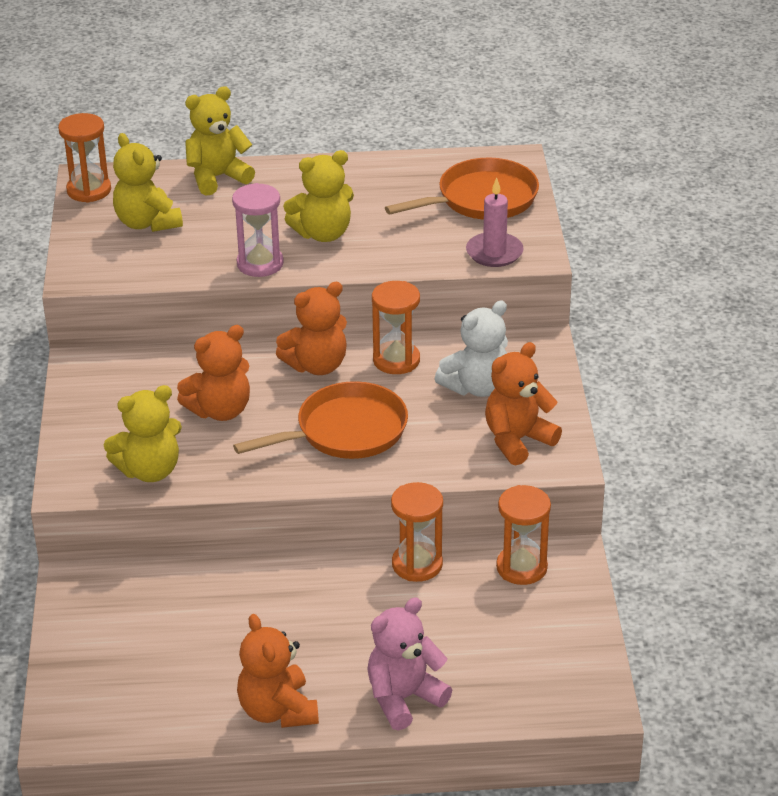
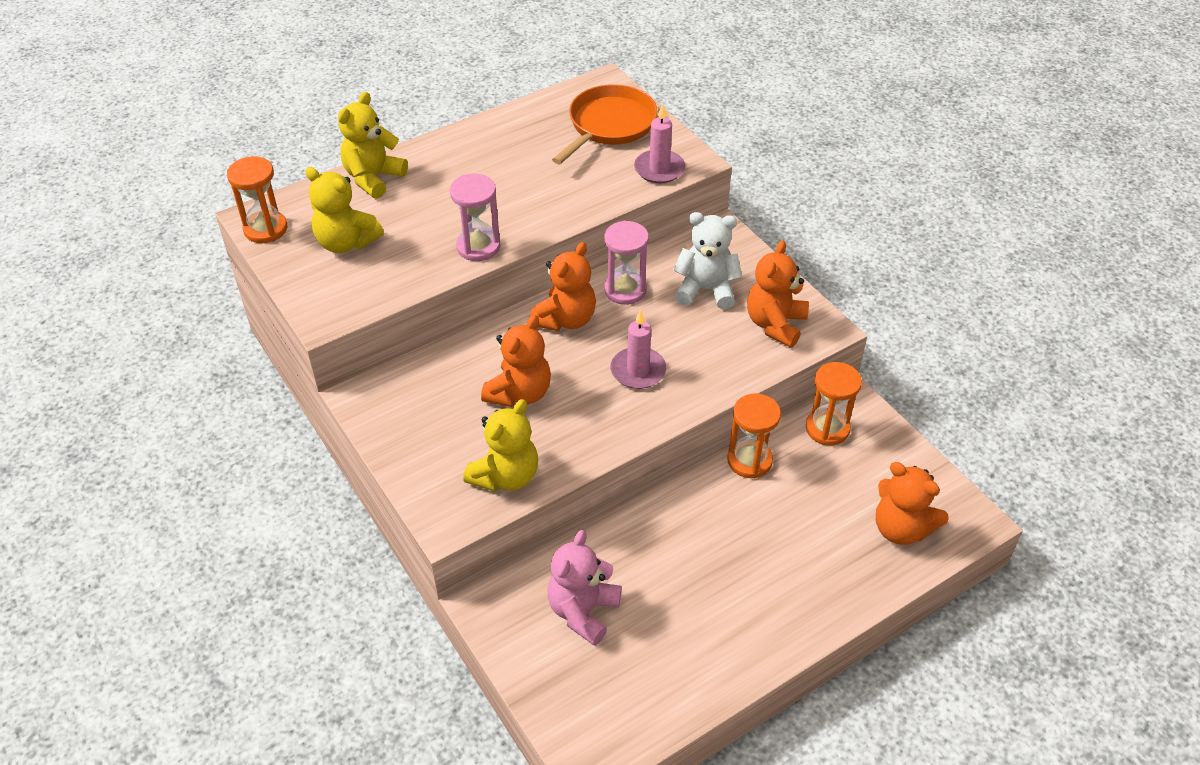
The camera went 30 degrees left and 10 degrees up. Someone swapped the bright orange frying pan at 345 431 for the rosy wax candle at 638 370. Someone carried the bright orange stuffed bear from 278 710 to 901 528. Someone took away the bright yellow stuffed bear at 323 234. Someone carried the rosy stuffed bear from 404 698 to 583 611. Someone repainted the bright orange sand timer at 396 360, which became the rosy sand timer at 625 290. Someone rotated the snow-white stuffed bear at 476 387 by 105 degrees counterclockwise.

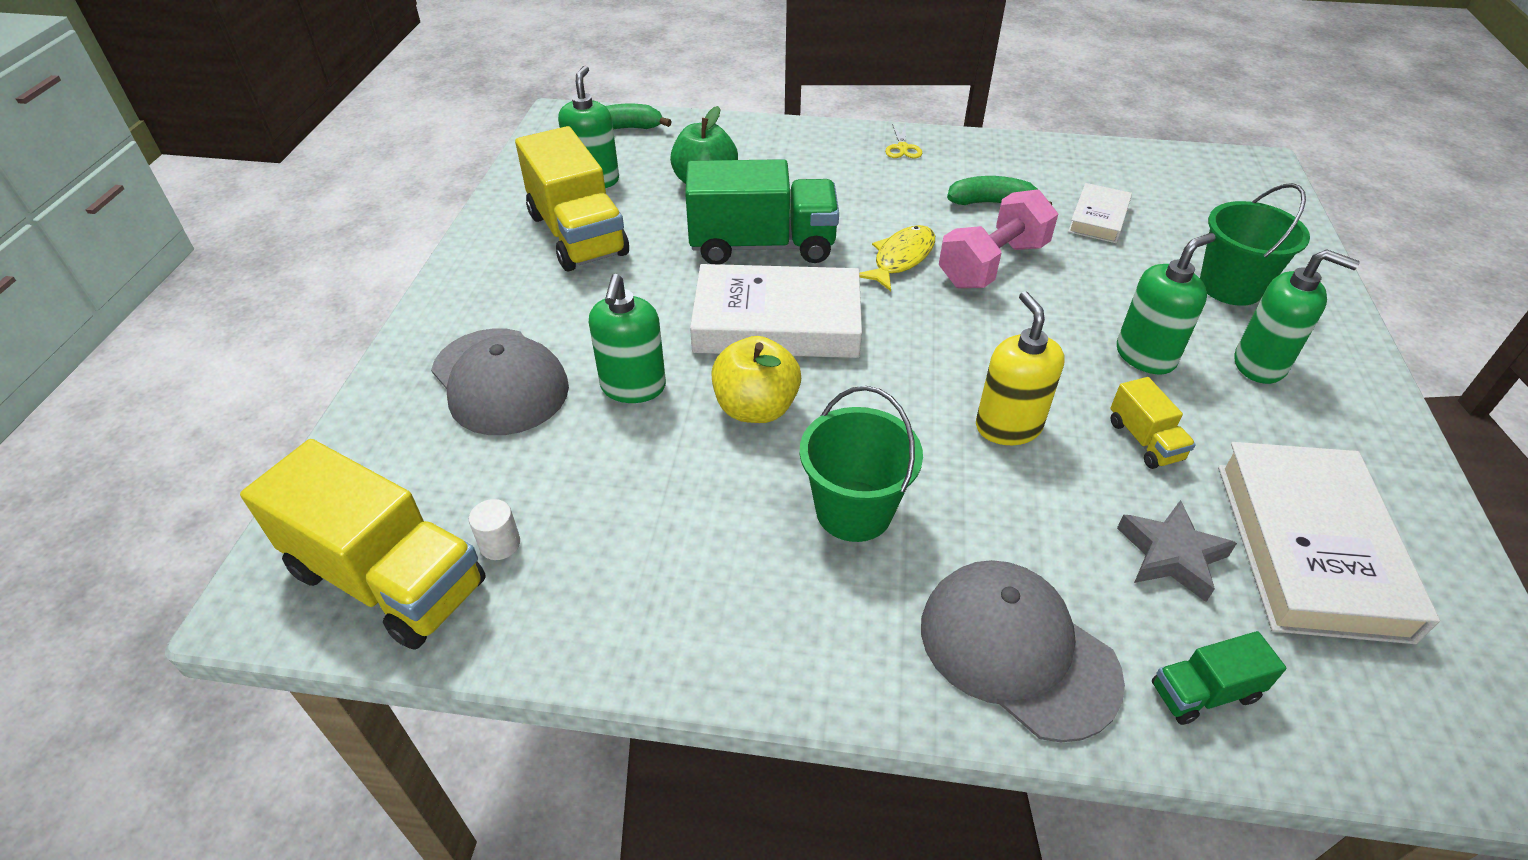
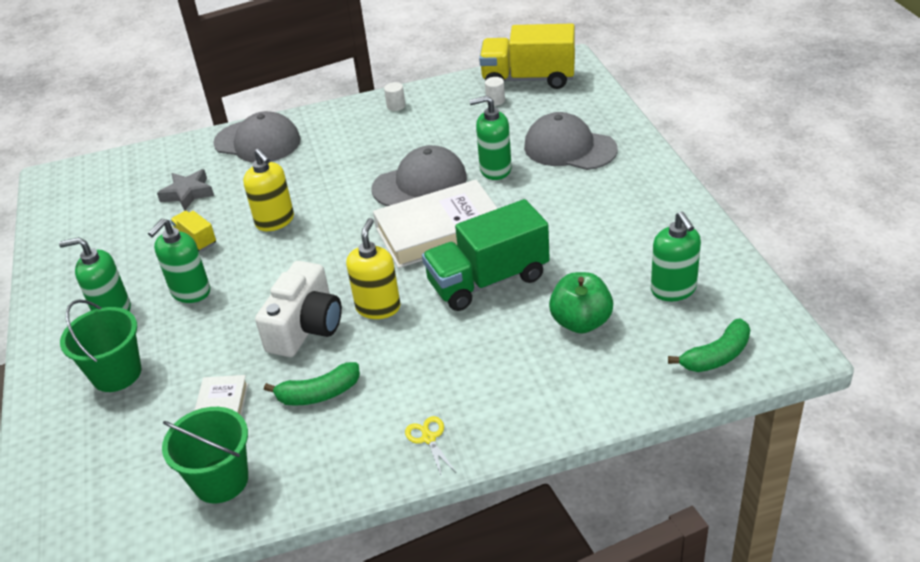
The camera went 160 degrees right and 5 degrees down. Someone took away the bright yellow toy truck at 577 234. Someone rotated the leaf-green soap pump at 633 387 by 75 degrees counterclockwise. Someone swapped the bright yellow apple at 756 408 for the grey peaked cap at 420 183. Someone carried the leaf-green pail from 854 511 to 221 480. Someone swapped the bright yellow toy fish at 901 258 for the bright yellow soap pump at 378 307. Someone swapped the rosy dumbbell at 992 265 for the snow-white photo camera at 306 327. Someone took away the leaf-green toy truck at 1204 692. Someone took away the snow-white hardcover at 1309 548. Someone put down the snow-white cylinder at 396 106.

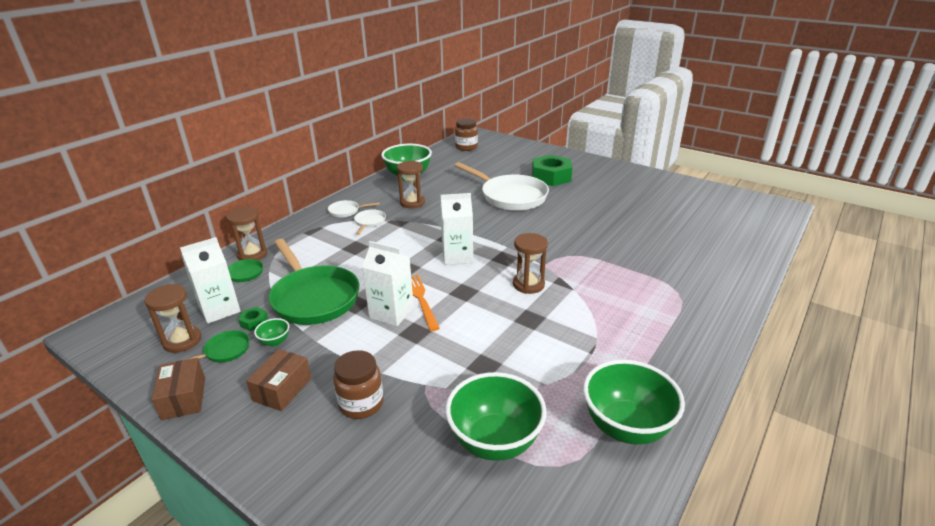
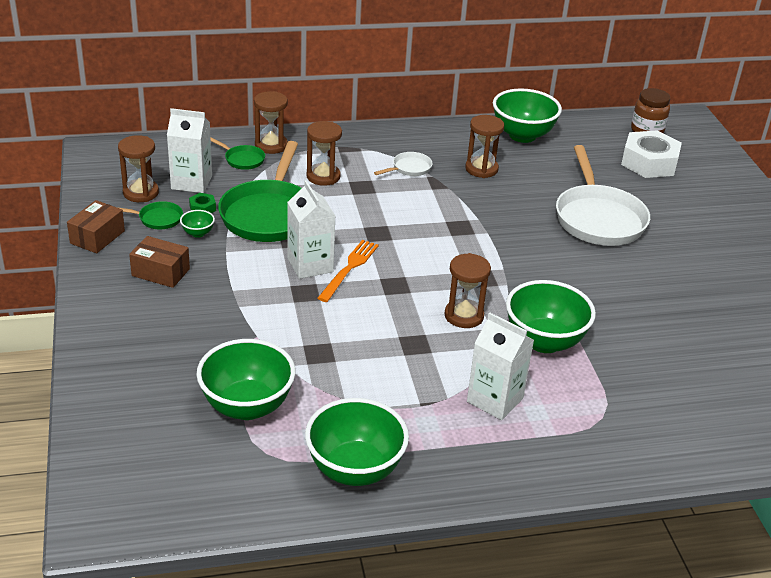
The camera went 40 degrees right and 5 degrees up. Someone rotated the dark brown package at 282 389 by 45 degrees clockwise. Someone took away the snow-white frying pan at 346 211. Someone took away the dark brown preserve jar at 361 404. Someone carried the snow-white juice carton from 457 256 to 495 400. Someone took away the leaf-green nut at 551 177. Someone put down the dark brown sand timer at 323 176. Someone put down the leaf-green deep dish at 544 341. Someone put down the snow-white nut at 649 162.

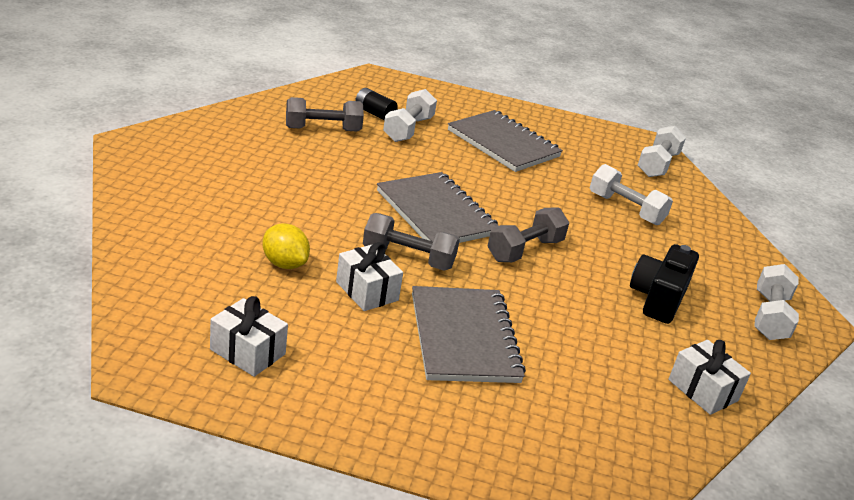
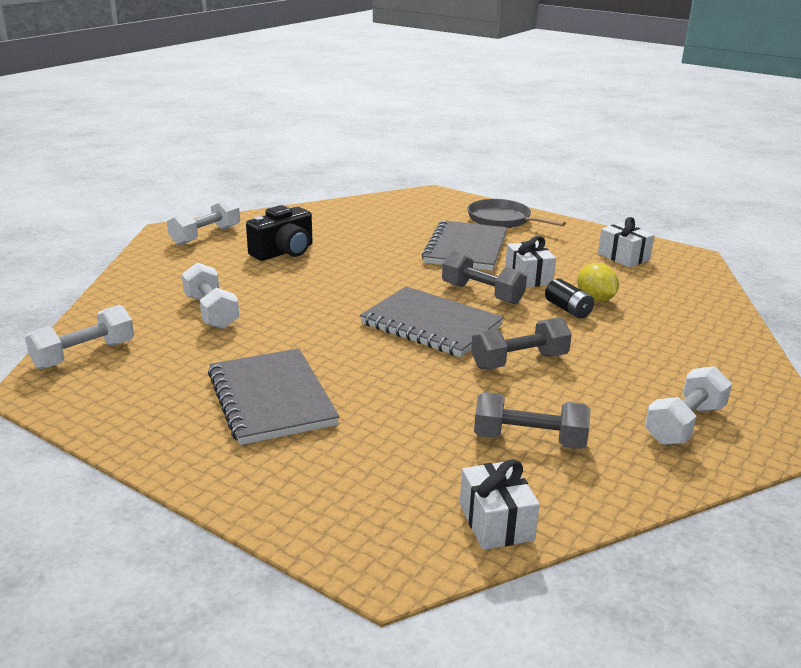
The camera went 155 degrees left and 5 degrees down. Someone carried the ebony power cell from 374 113 to 568 309. Someone rotated the grey notebook at 436 213 by 45 degrees counterclockwise. Someone carried the snow-white dumbbell from 408 129 to 684 424. Someone carried the grey dumbbell from 524 250 to 519 361. Someone carried the snow-white wrapped gift from 703 390 to 496 522. Someone put down the grey frying pan at 502 220.

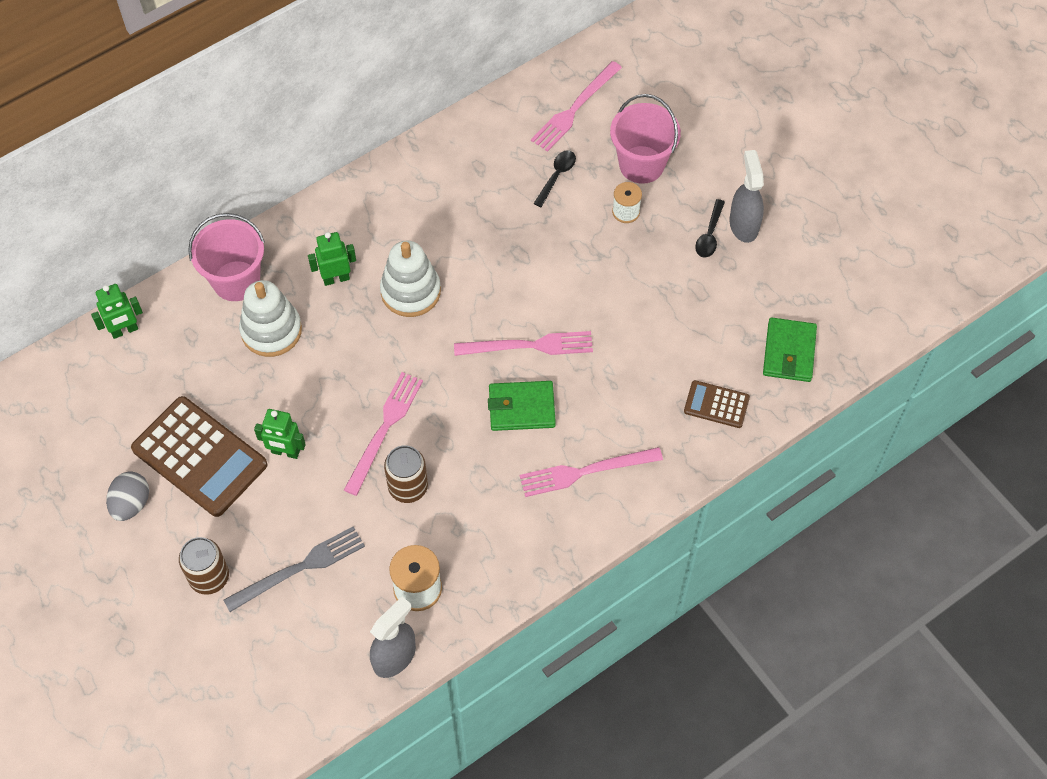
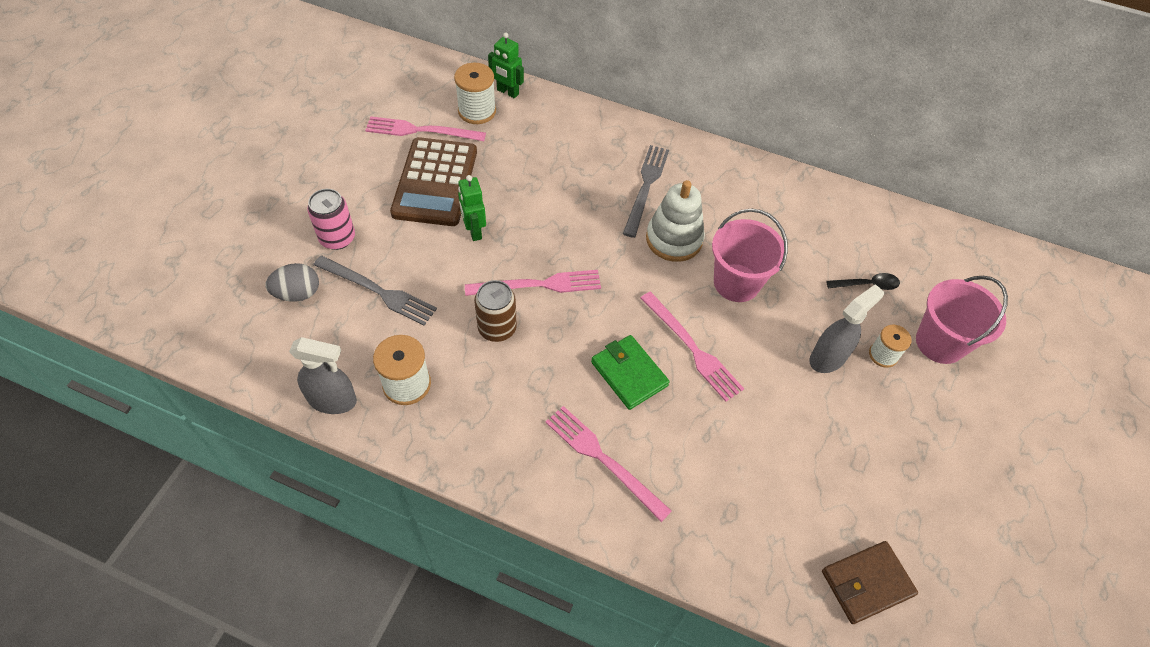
The camera went 55 degrees right and 5 degrees down. Someone carried the grey egg from 131 504 to 298 293. Someone repainted the dark brown can at 209 577, which became the rosy can at 337 238. Someone carried the rosy pail from 236 281 to 736 283. Someone took away the snow-white stacking rings at 271 330. Someone swapped the leaf-green robot at 336 278 for the grey dinner fork at 646 187. Someone carried the rosy dinner fork from 575 109 to 421 131. Someone took away the dark brown adding machine at 716 405. Someone took away the ebony tablespoon at 709 234. Someone carried the grey spray bottle from 743 225 to 828 357. Someone repainted the leaf-green billfold at 789 352, which became the dark brown billfold at 866 583. Someone put down the snow-white spool at 477 111.

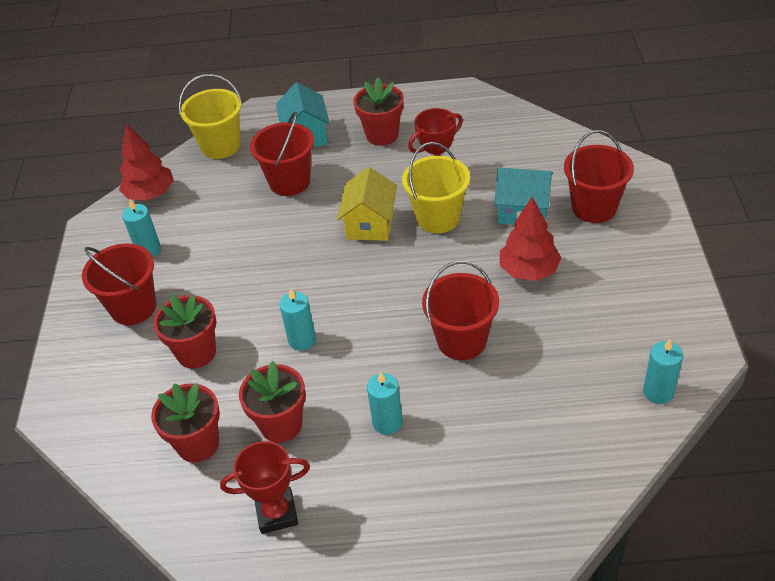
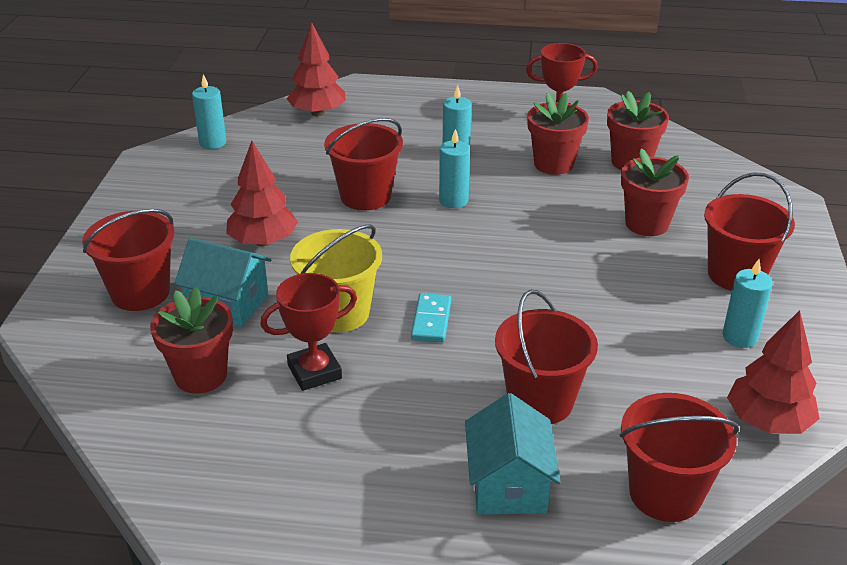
The camera went 175 degrees left and 10 degrees down. Someone repainted the bright yellow pail at 220 146, which became the scarlet pail at 665 493. Someone carried the aqua wax candle from 302 340 to 453 200. Someone swapped the bright yellow cottage at 370 224 for the aqua domino tile at 431 320. Someone carried the scarlet plant pot from 382 135 to 201 375. Someone put down the scarlet fir tree at 317 113.

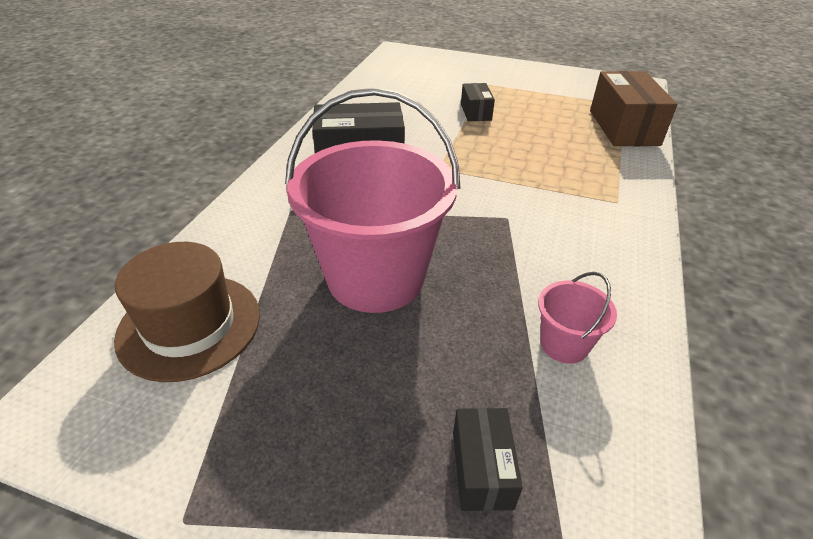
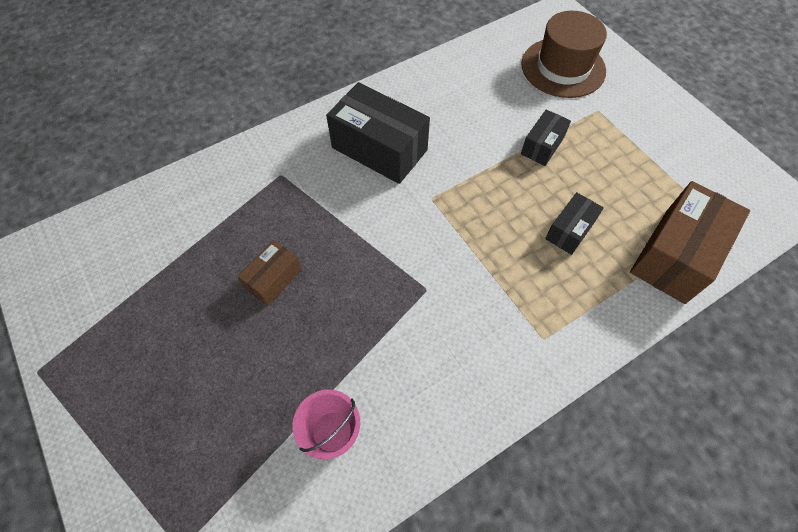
The camera went 40 degrees right and 20 degrees up. Someone carried the dark brown hat from 189 325 to 563 67. Someone swapped the rosy pail at 375 277 for the dark brown package at 273 279. Someone carried the ebony package from 482 469 to 569 230.

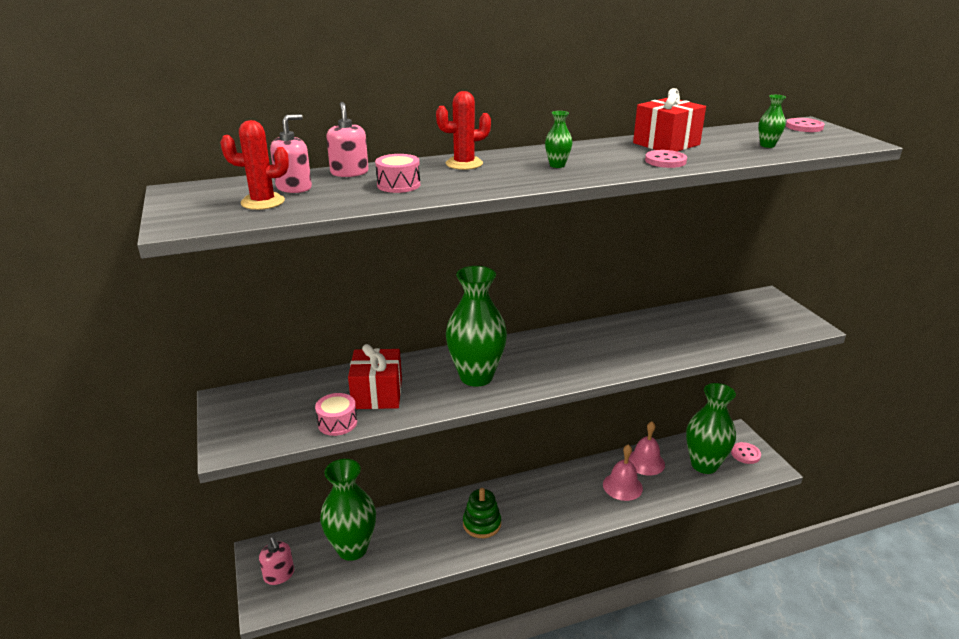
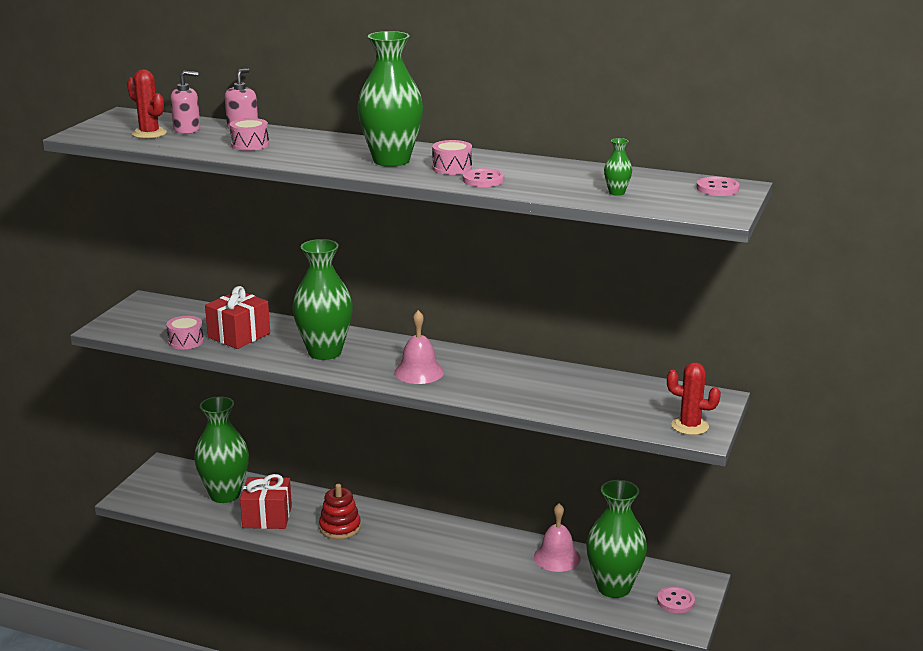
The camera went 40 degrees right and 5 degrees down. Someone took away the rosy soap pump at 279 575. Someone carried the scarlet saguaro cactus from 464 164 to 690 426. Someone repainted the leaf-green stacking rings at 482 524, which became the scarlet stacking rings at 340 527. Someone scaled the leaf-green tall vase at 557 165 by 2.48. Someone carried the rosy school bell from 622 486 to 419 372. Someone carried the scarlet wrapped gift from 666 144 to 267 517. Someone put down the rosy toy drum at 452 168.

